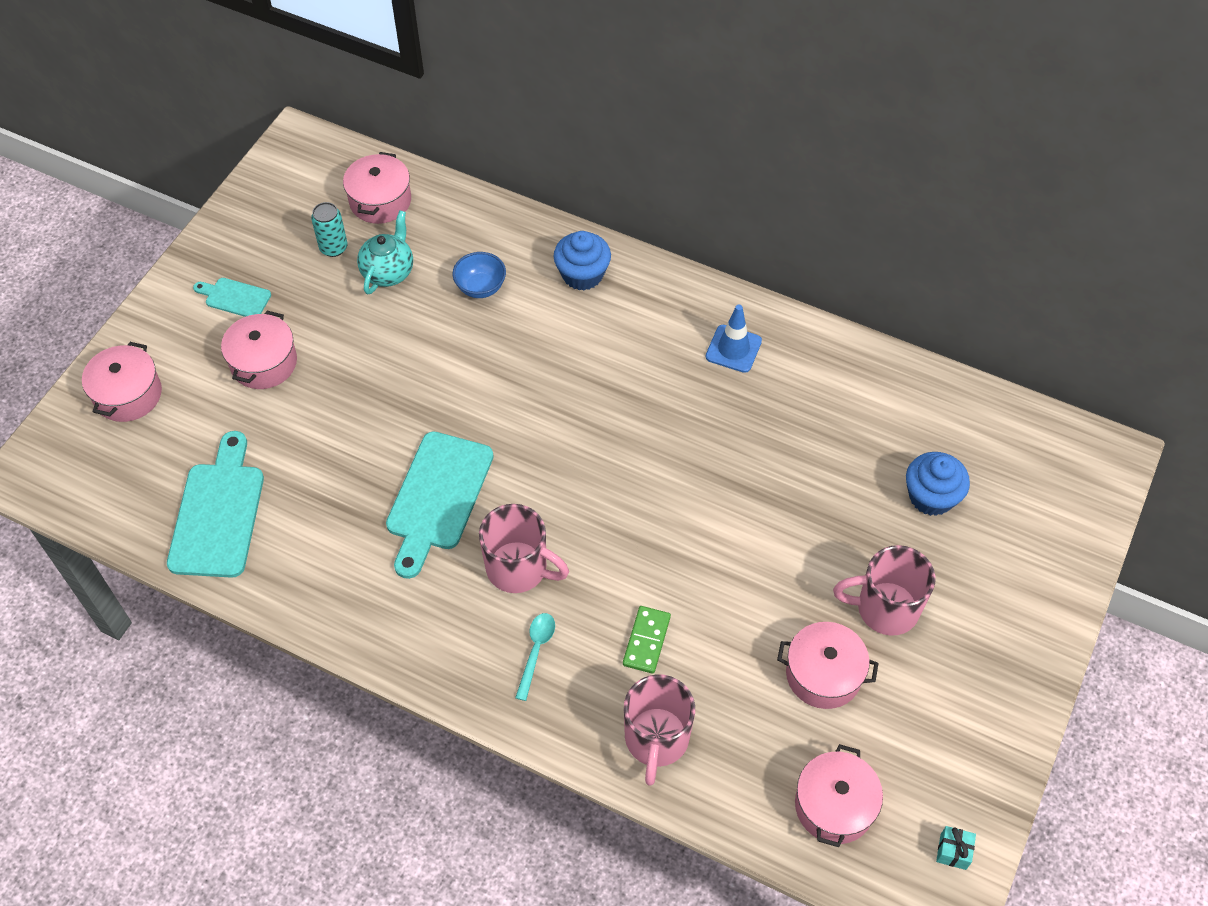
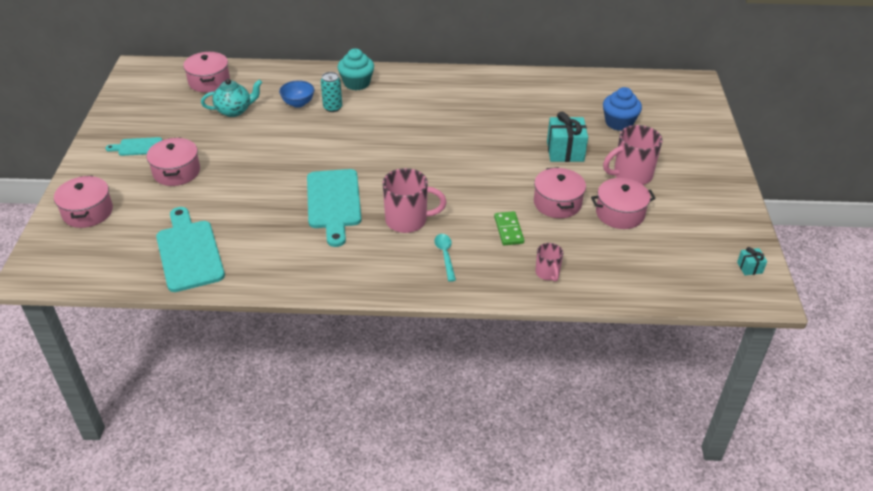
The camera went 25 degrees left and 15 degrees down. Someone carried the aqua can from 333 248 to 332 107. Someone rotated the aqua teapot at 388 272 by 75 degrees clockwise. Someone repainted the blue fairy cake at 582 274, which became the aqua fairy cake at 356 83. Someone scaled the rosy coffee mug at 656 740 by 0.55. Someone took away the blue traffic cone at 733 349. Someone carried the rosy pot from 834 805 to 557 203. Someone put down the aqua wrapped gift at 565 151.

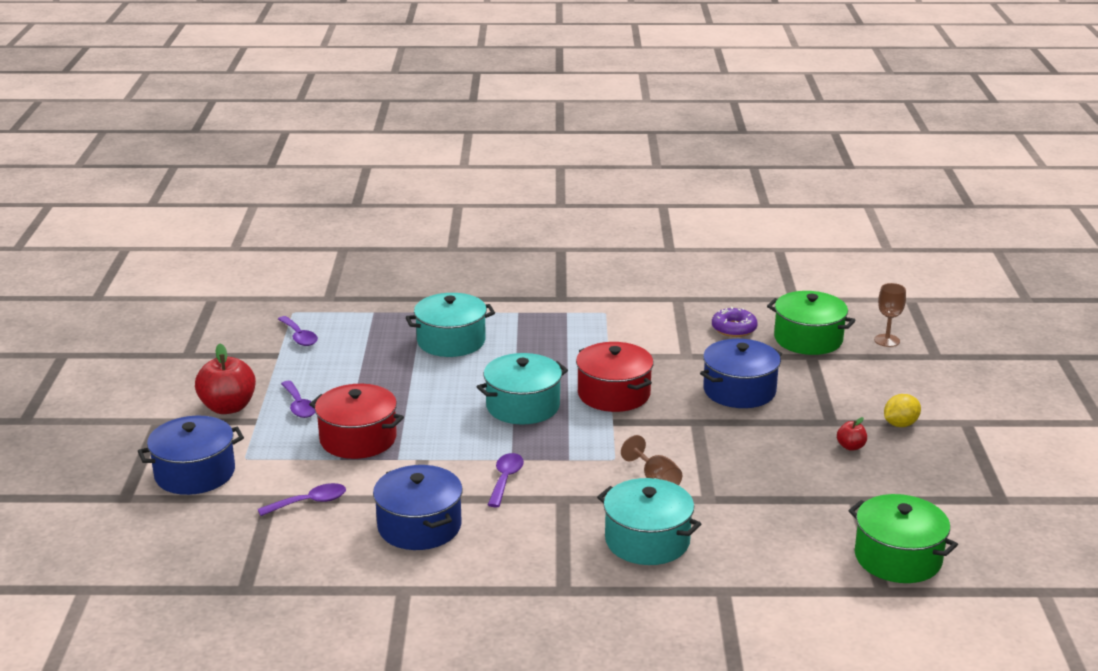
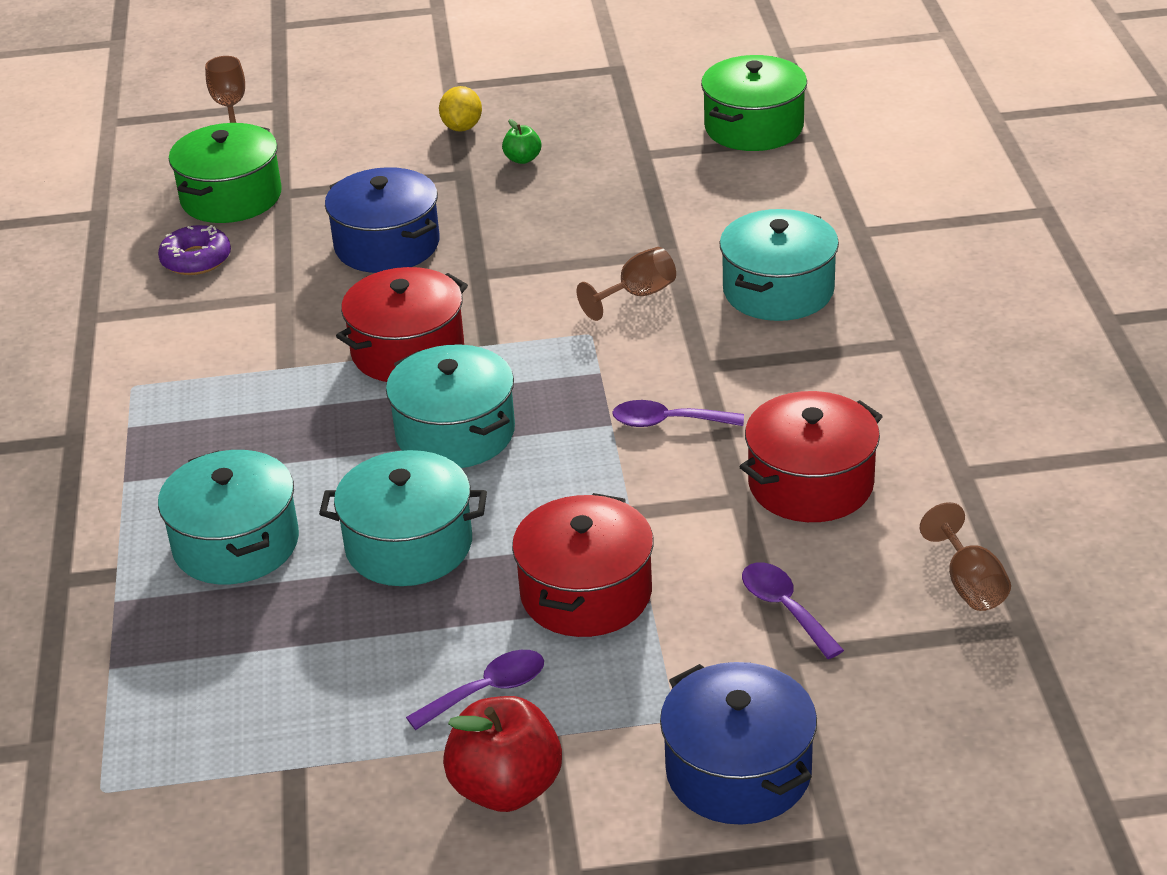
The camera went 95 degrees left and 10 degrees up. Someone took away the violet tablespoon at 299 337. Someone repainted the blue pot at 419 526, which became the scarlet pot at 810 483. Someone repainted the scarlet apple at 850 447, which became the leaf-green apple at 522 159. Someone rotated the bright yellow citrus fruit at 900 424 by 45 degrees clockwise. Someone put down the aqua pot at 409 545. Someone put down the dark brown goblet at 969 584.

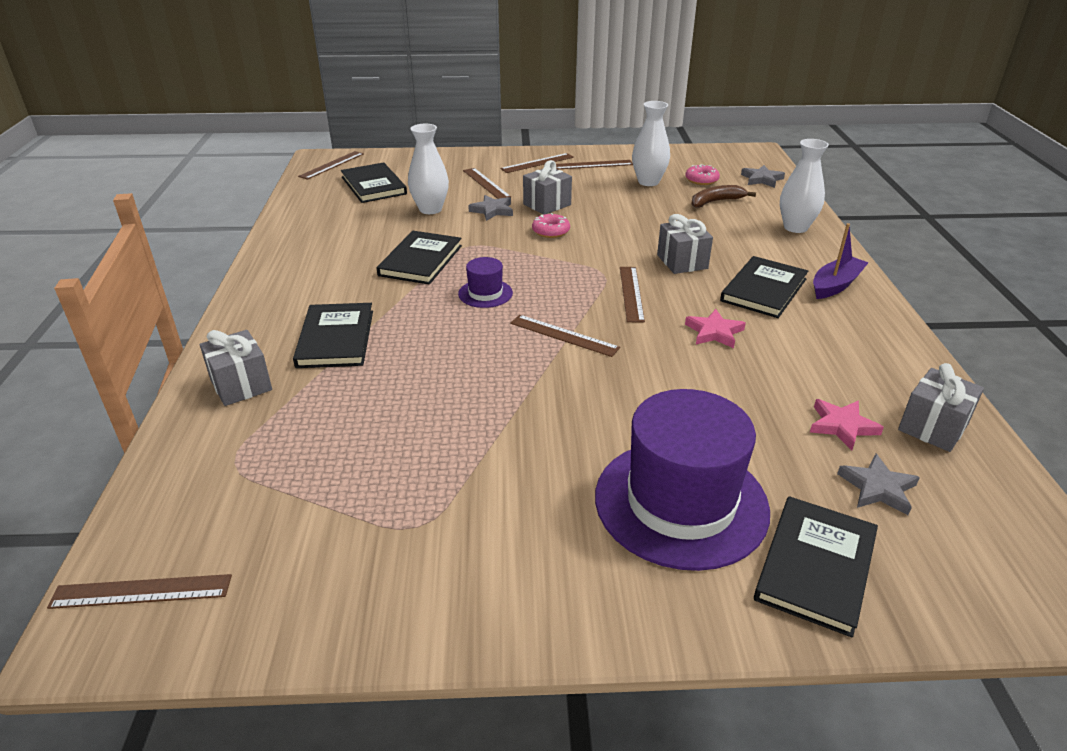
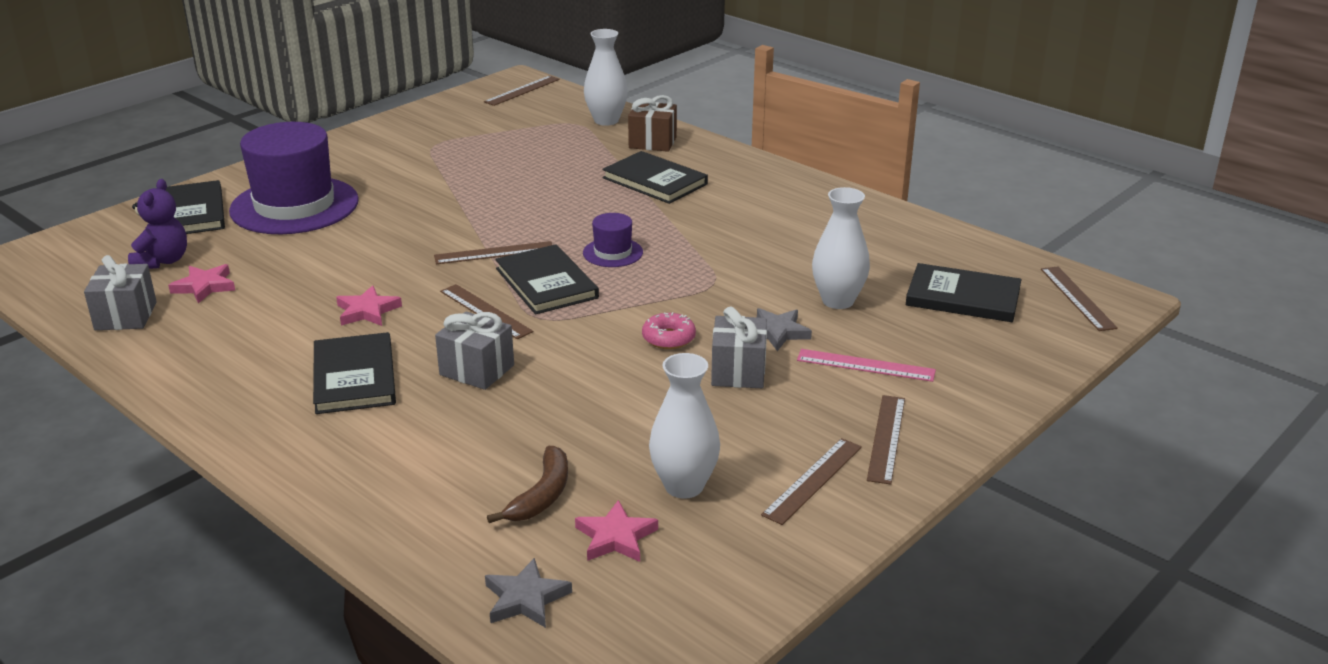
The camera went 135 degrees right and 5 degrees down. Someone repainted the grey wrapped gift at 241 385, which became the dark brown wrapped gift at 652 142. Someone carried the ebony hardcover from 420 260 to 546 283. Someone repainted the dark brown measuring stick at 486 183, which became the rosy measuring stick at 865 365. Someone swapped the rosy doughnut at 701 180 for the rosy five-pointed star at 616 537. Someone carried the snow-white tall vase from 795 227 to 606 120. Someone took away the violet sailboat at 835 285. Someone swapped the grey five-pointed star at 877 488 for the violet stuffed bear at 162 261.

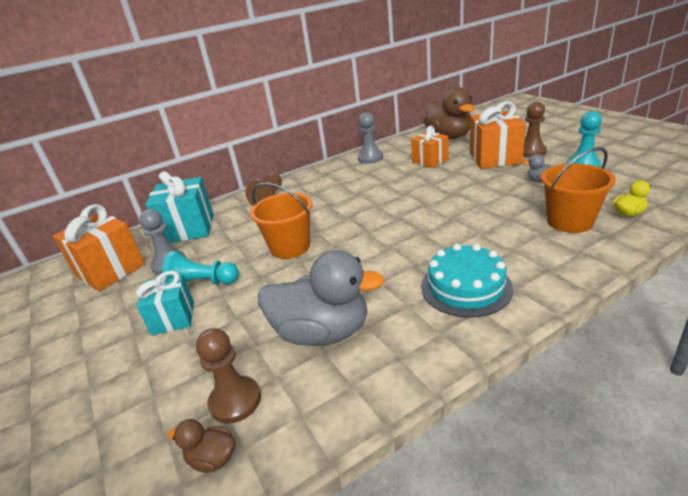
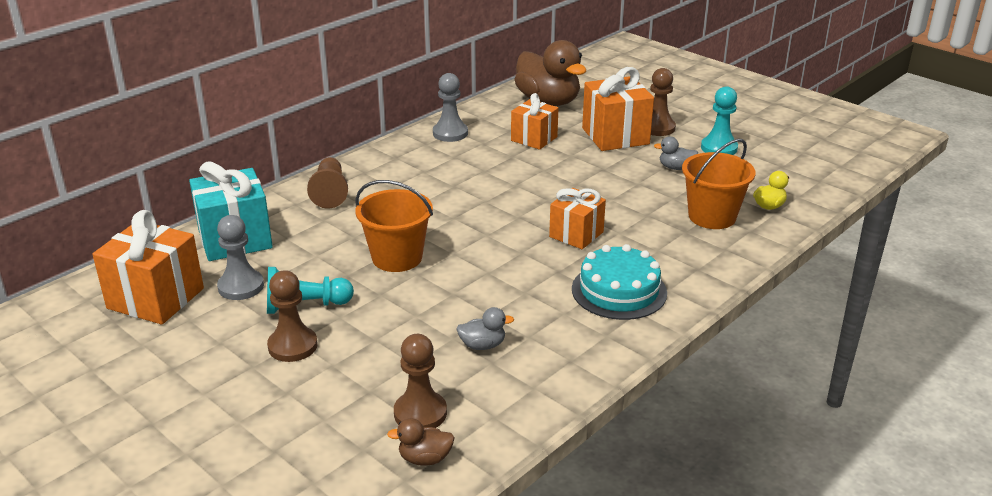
The camera went 20 degrees left and 0 degrees up. Someone swapped the aqua wrapped gift at 173 318 for the dark brown pawn at 292 346. Someone scaled the grey rubber duck at 322 332 by 0.43. Someone put down the bright orange wrapped gift at 576 234.

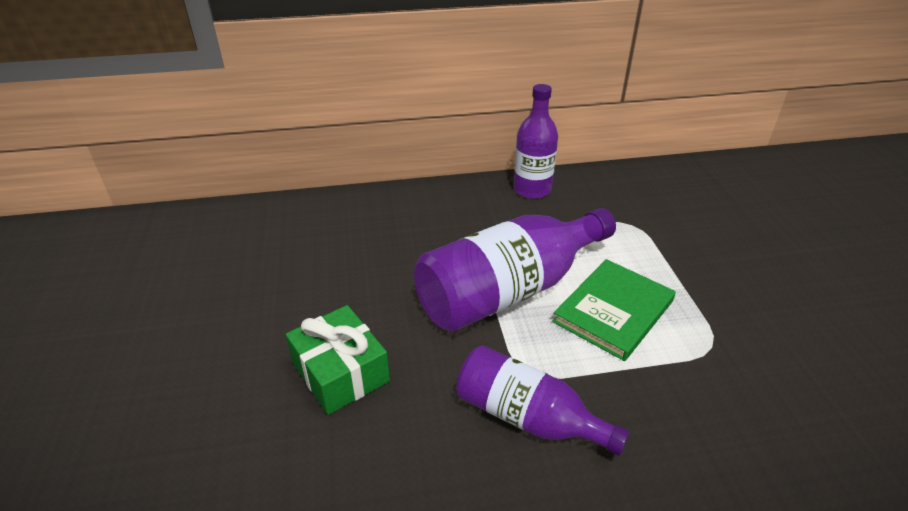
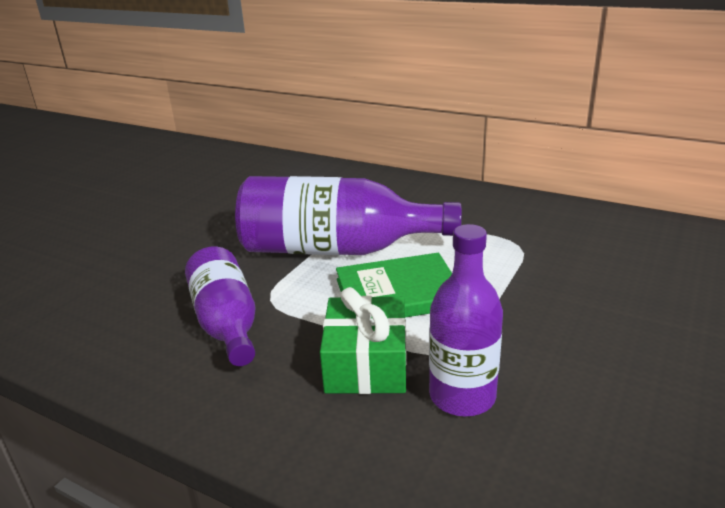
The camera went 40 degrees right and 10 degrees down. Someone carried the leaf-green wrapped gift from 341 372 to 366 363. Someone carried the violet bottle from 532 189 to 462 396.

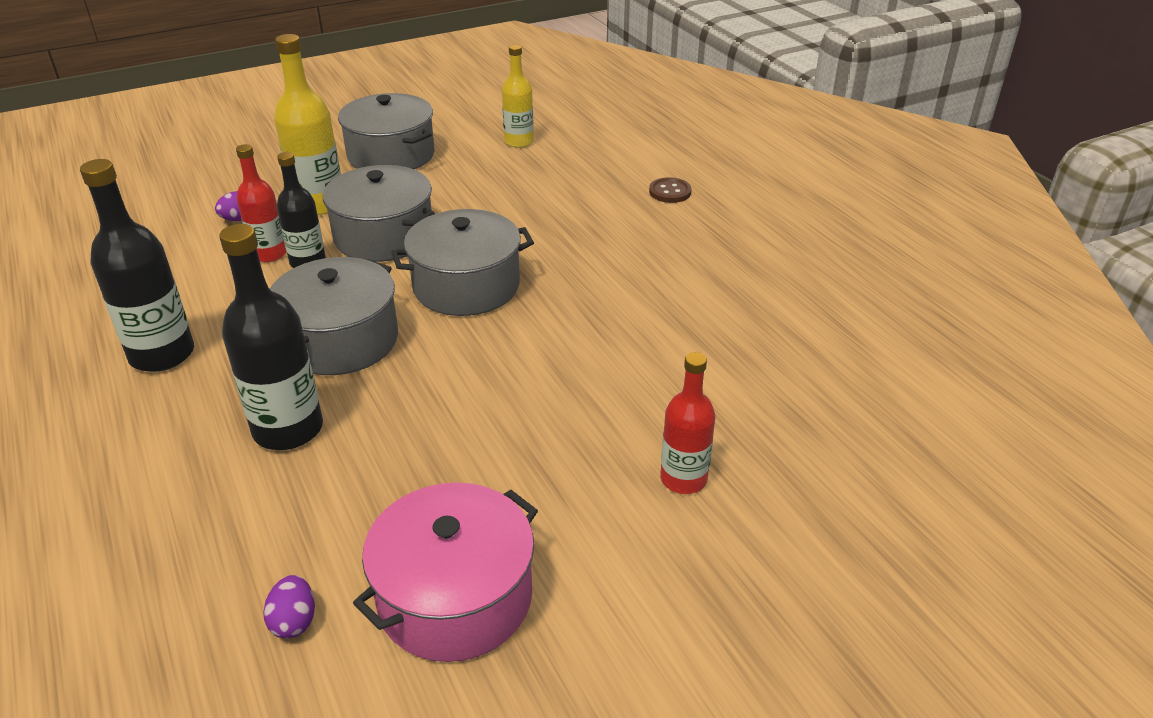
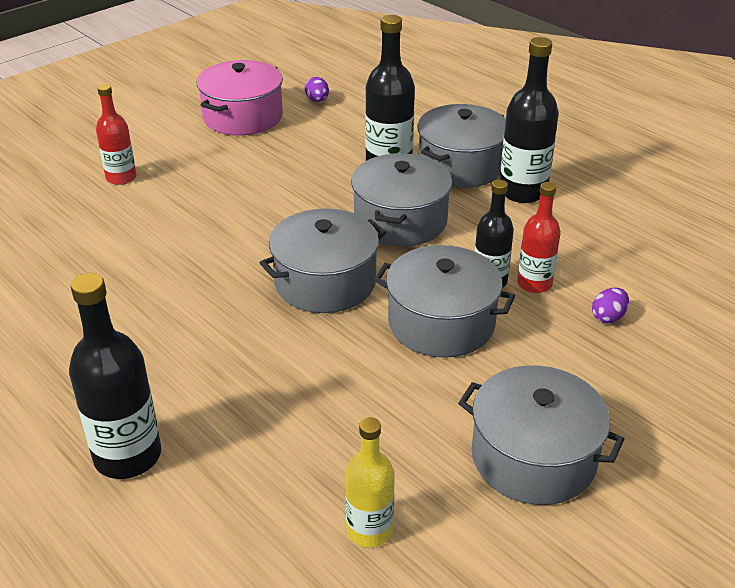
The camera went 165 degrees right and 0 degrees up. Someone took away the bright yellow bottle at 319 204. Someone swapped the dark brown sewing button at 670 192 for the ebony bottle at 128 456. Someone put down the grey pot at 461 166.

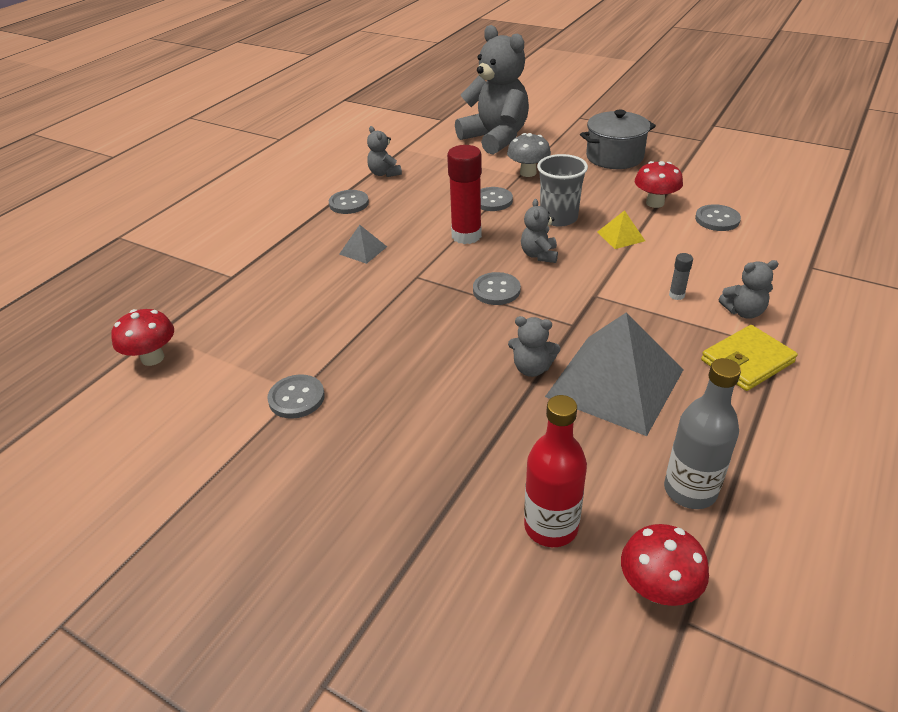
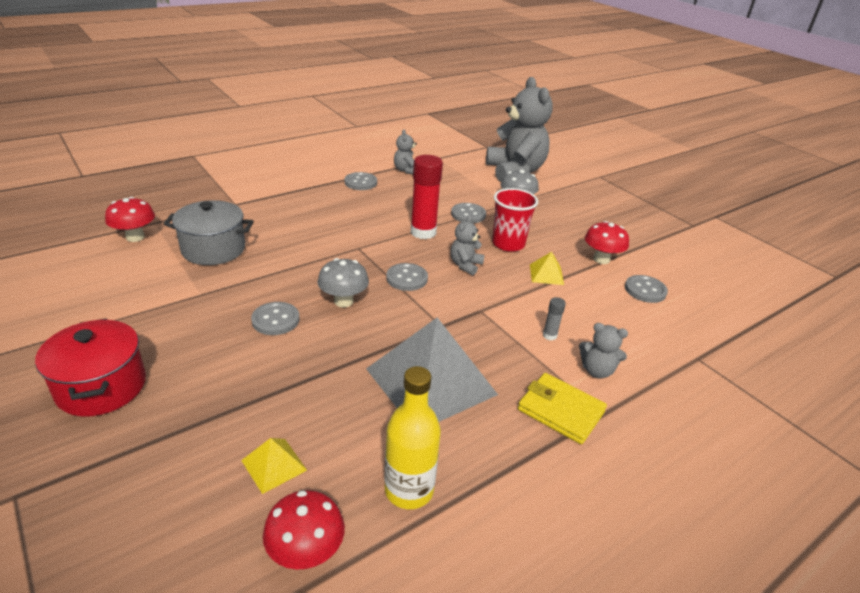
The camera went 20 degrees right and 5 degrees down. Someone carried the grey sewing button from 296 398 to 275 320. Someone took away the grey pyramid at 363 250. Someone took away the grey stuffed bear at 532 368. Someone swapped the scarlet bottle at 551 527 for the bright yellow pyramid at 274 465. Someone repainted the grey beaker at 558 218, which became the scarlet beaker at 508 244. Someone carried the grey pot from 614 157 to 213 249. Someone repainted the grey bottle at 690 490, which became the bright yellow bottle at 409 490. Someone rotated the bright yellow billfold at 747 361 by 45 degrees clockwise. Someone put down the scarlet pot at 101 387. Someone put down the grey fungus at 343 301.

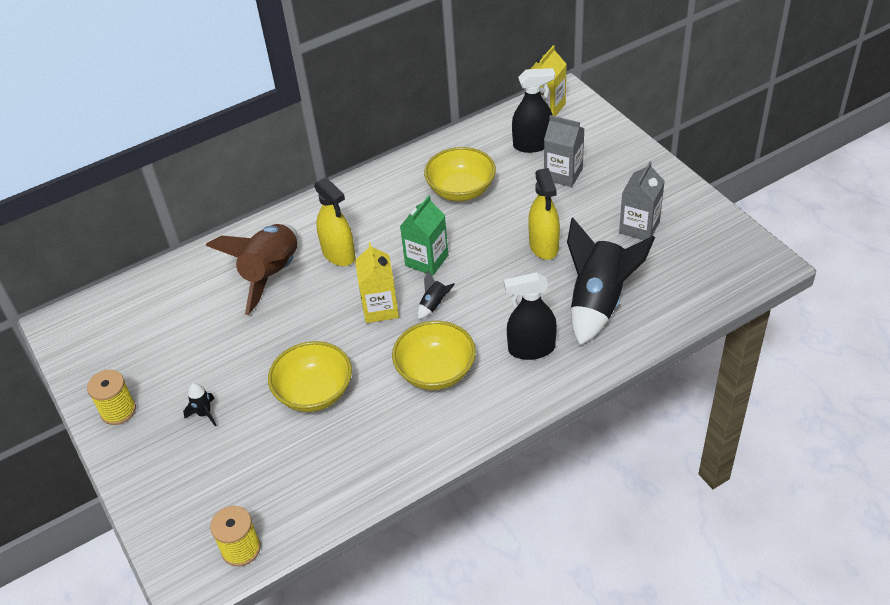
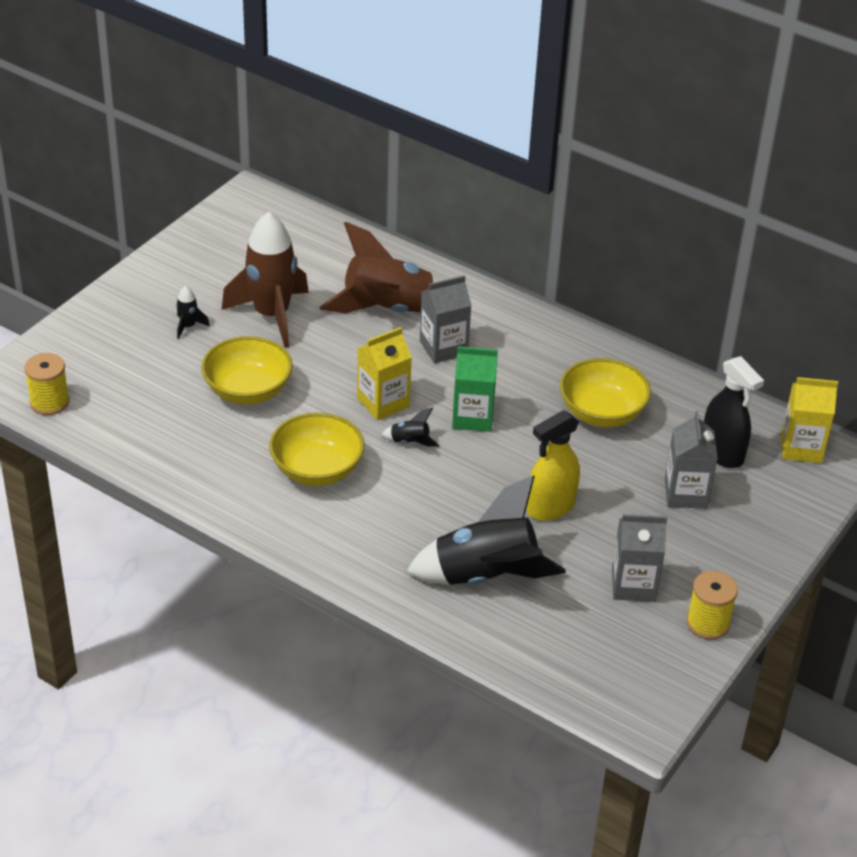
The camera went 60 degrees right and 5 degrees down. Someone carried the bright yellow spool from 118 411 to 708 623. Someone swapped the bright yellow spray bottle at 339 254 for the grey juice carton at 443 348. Someone took away the ebony spray bottle at 531 349. Someone put down the dark brown toy rocket at 272 315.

